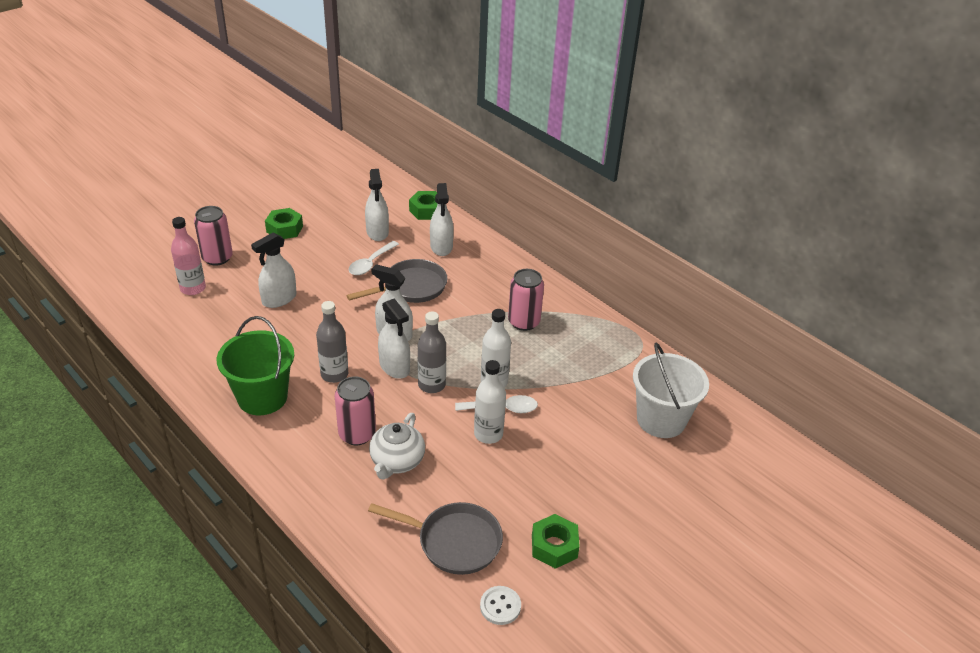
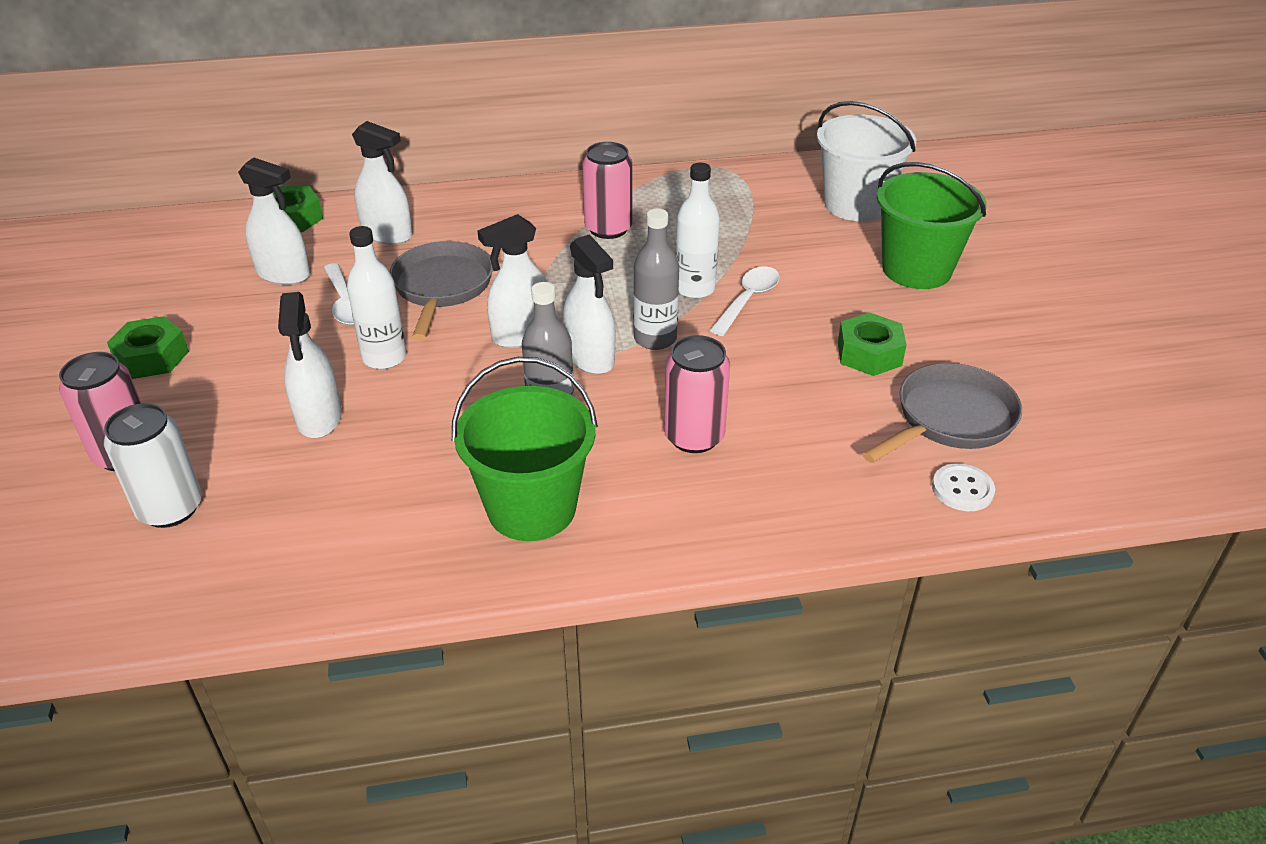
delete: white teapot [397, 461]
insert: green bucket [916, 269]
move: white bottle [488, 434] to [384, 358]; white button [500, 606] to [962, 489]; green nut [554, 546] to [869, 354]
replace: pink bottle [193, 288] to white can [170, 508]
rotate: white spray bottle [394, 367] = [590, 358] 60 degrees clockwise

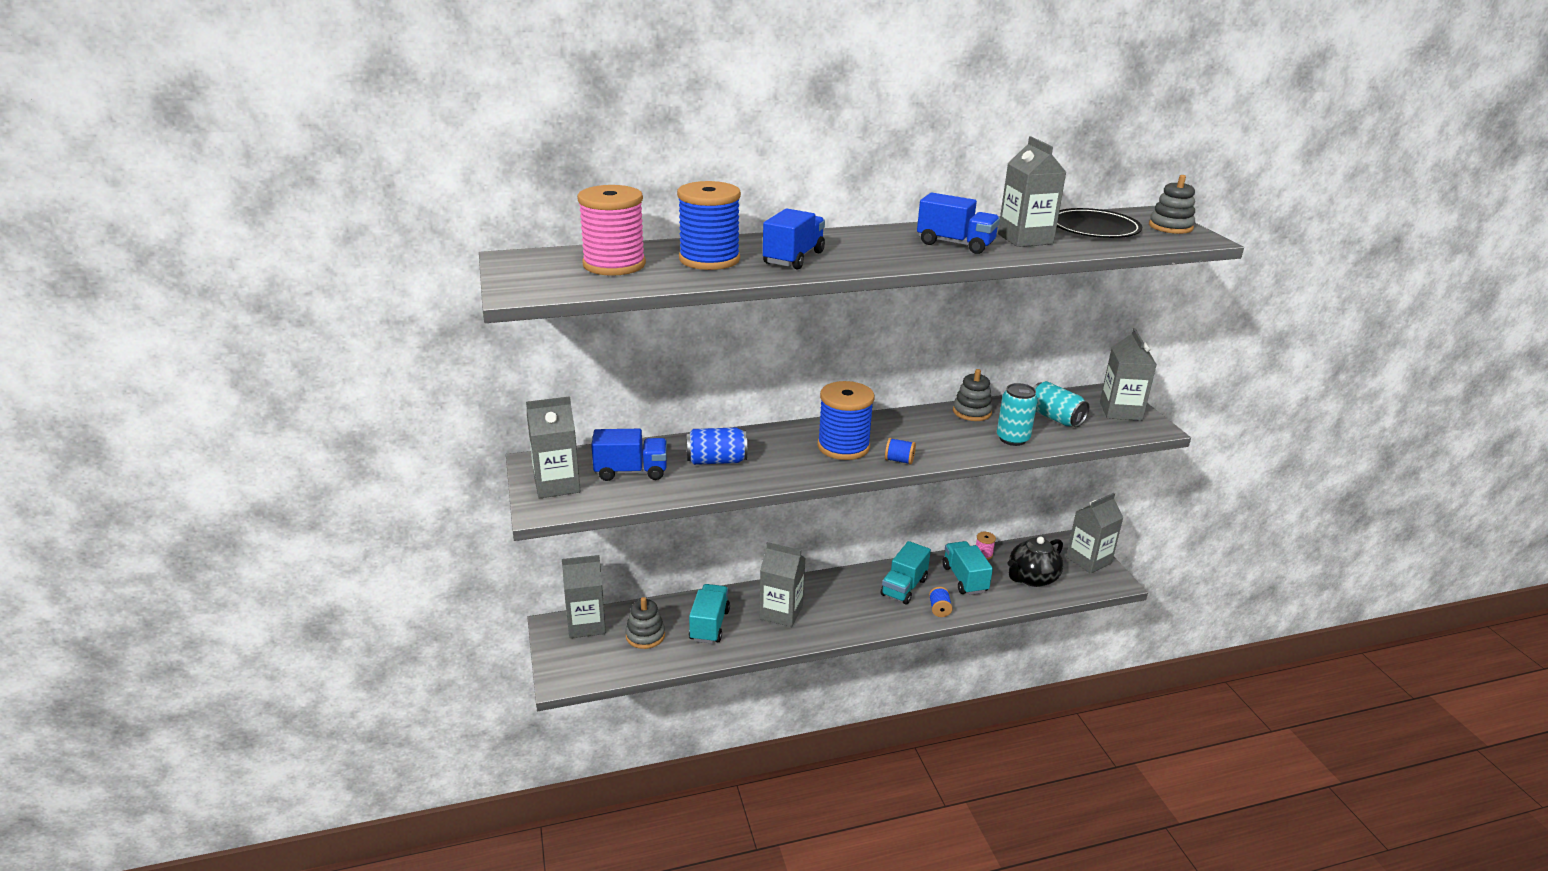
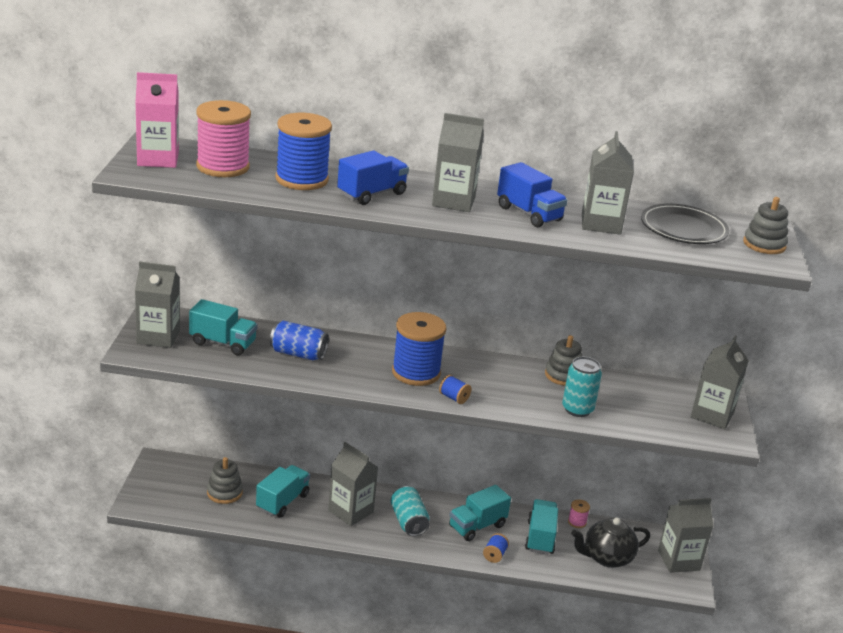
insert: pink carton [158, 159]
move: grey carton [586, 624] to [453, 201]; turquoise can [1055, 418] to [408, 521]
recolor: blue truck [631, 472] to turquoise truck [223, 343]

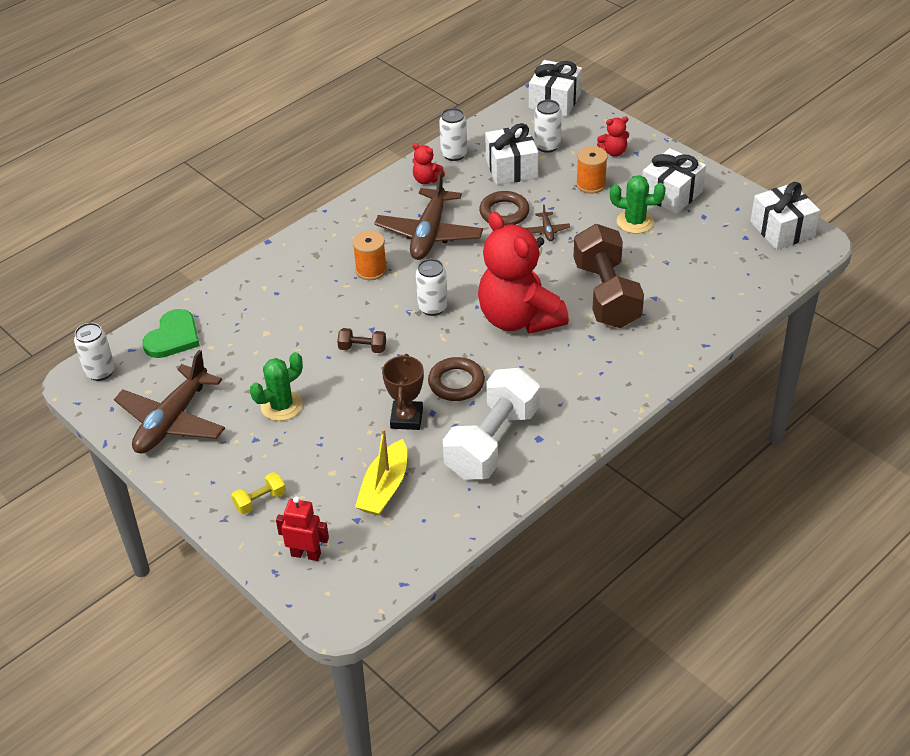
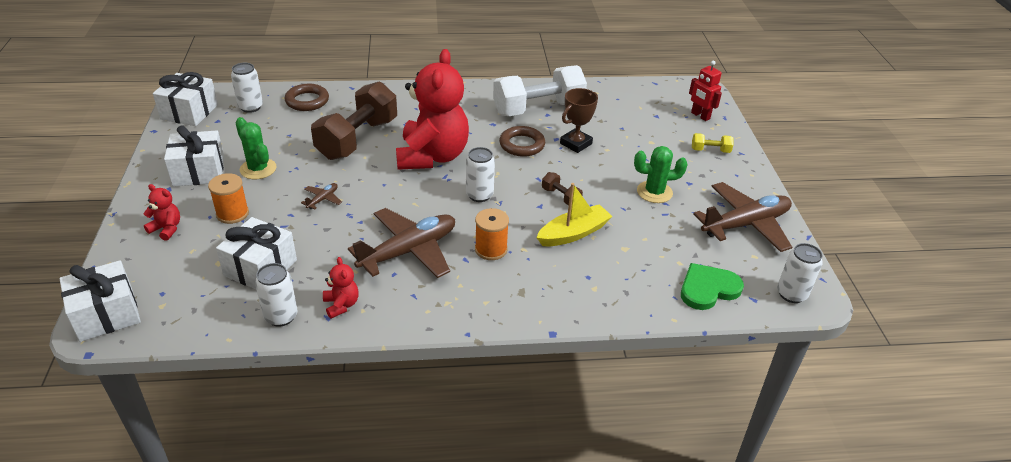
move: yellow boat [384, 488] to [573, 233]; brown ring [504, 212] to [307, 101]; white can [547, 146] to [251, 107]

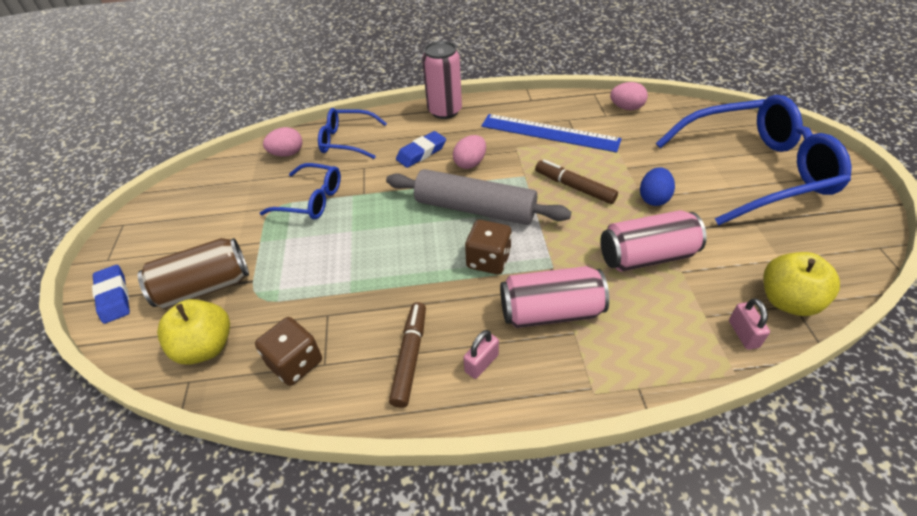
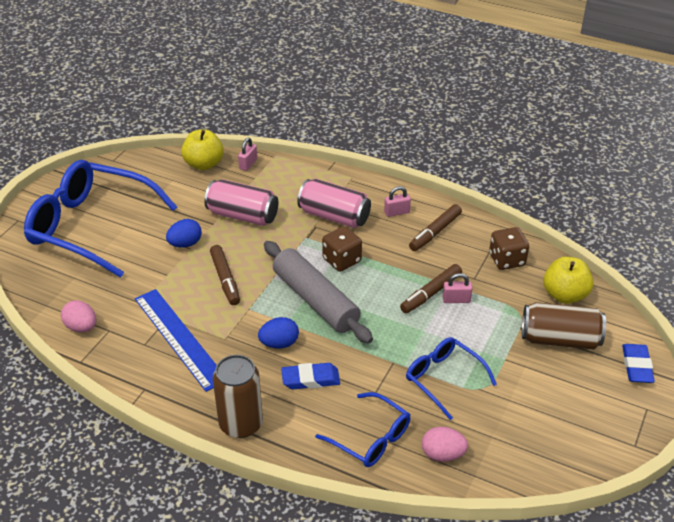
insert: brown marker [431, 293]; pink padlock [456, 300]
recolor: pink can [445, 111] to brown can [241, 424]; pink egg [470, 163] to blue egg [279, 343]

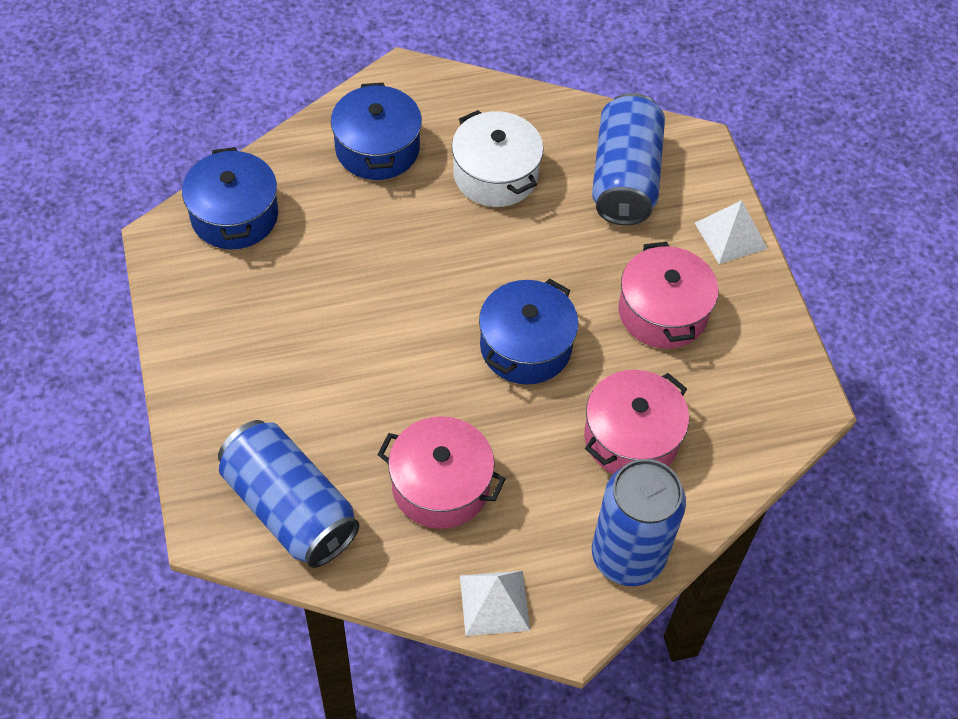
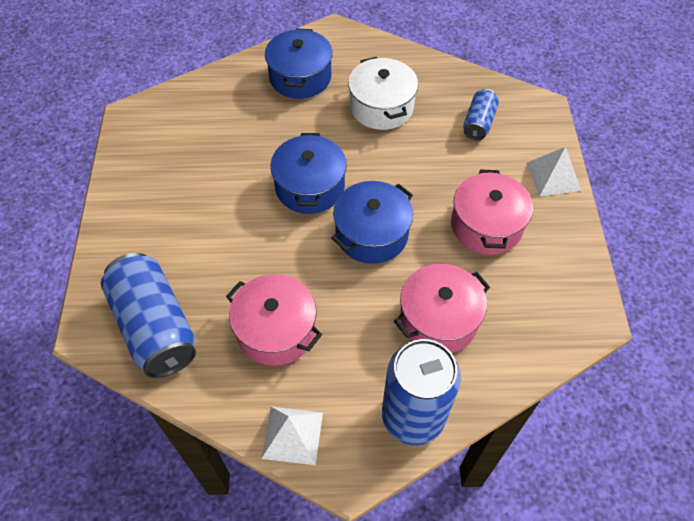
move: blue pot [234, 215] to [310, 187]
resize: blue can [624, 178] = [478, 123] x0.53

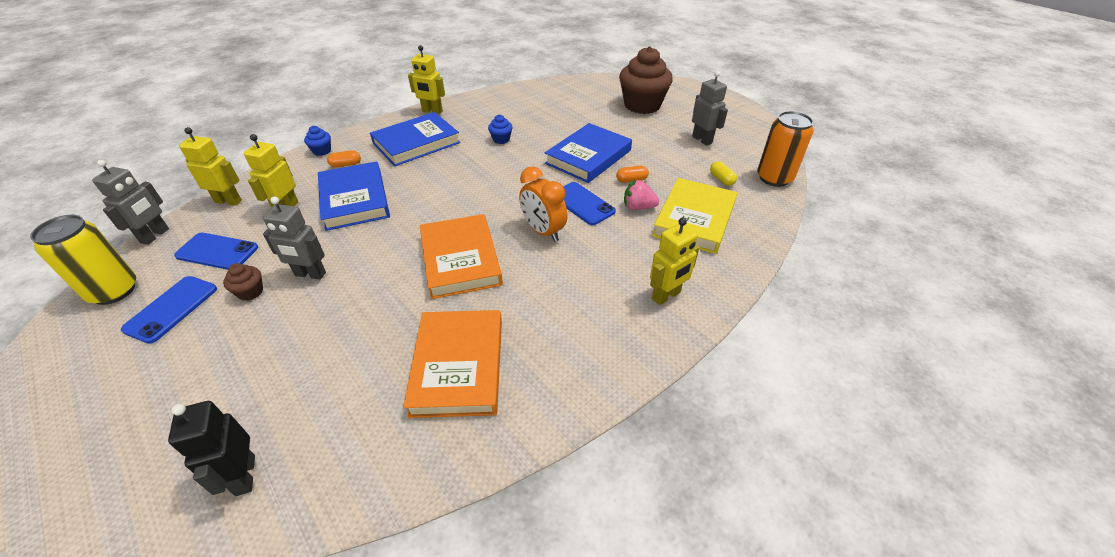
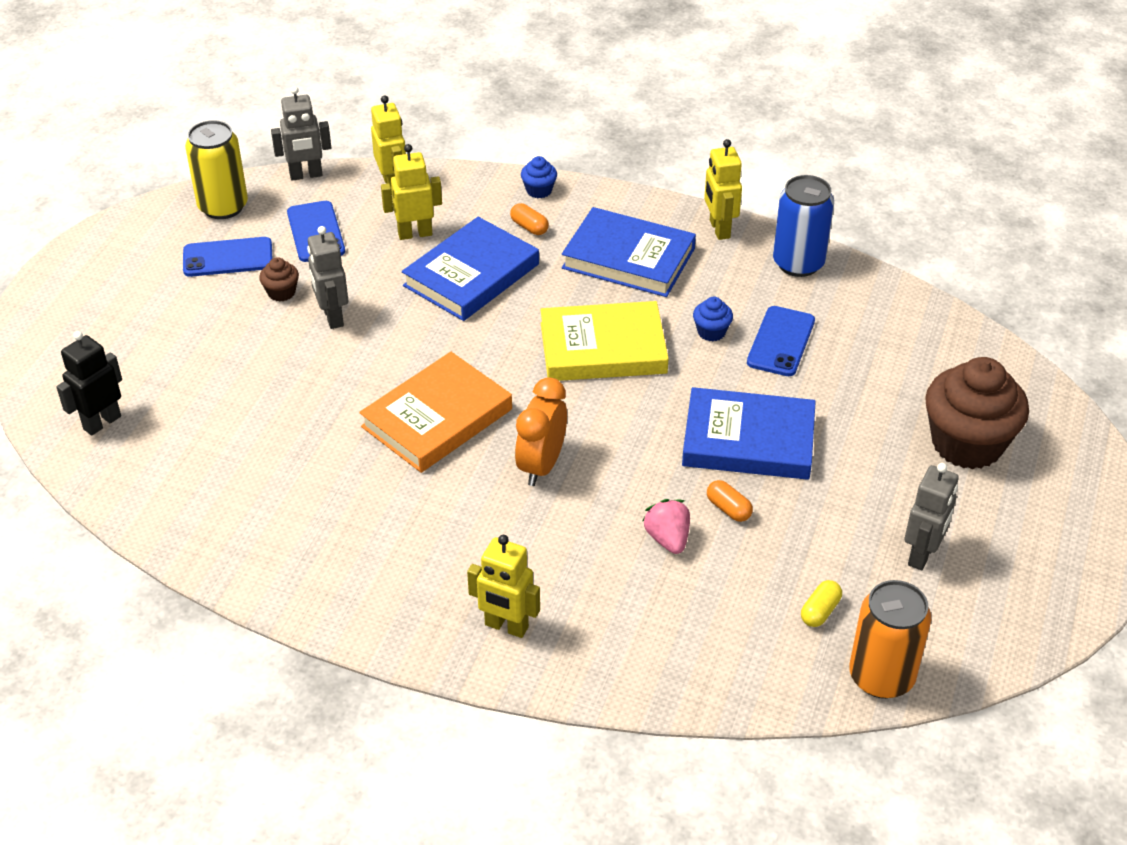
delete: orange book [458, 366]
insert: blue can [798, 263]
move: blue phone [582, 203] to [780, 342]; yellow book [694, 219] to [603, 348]

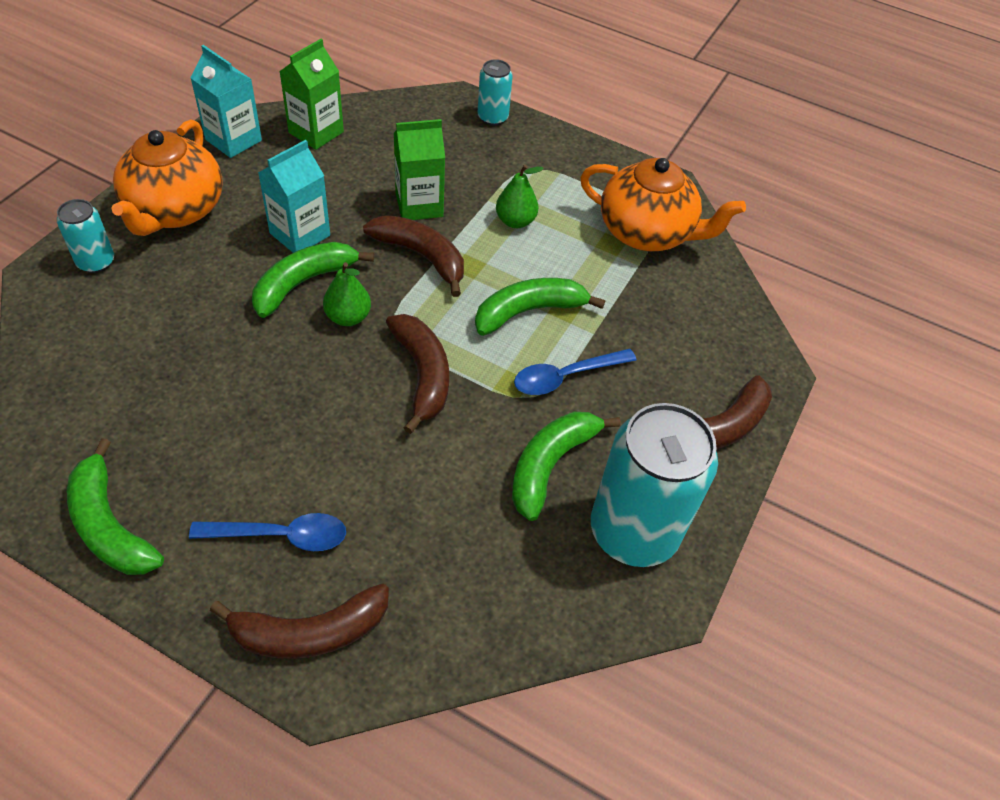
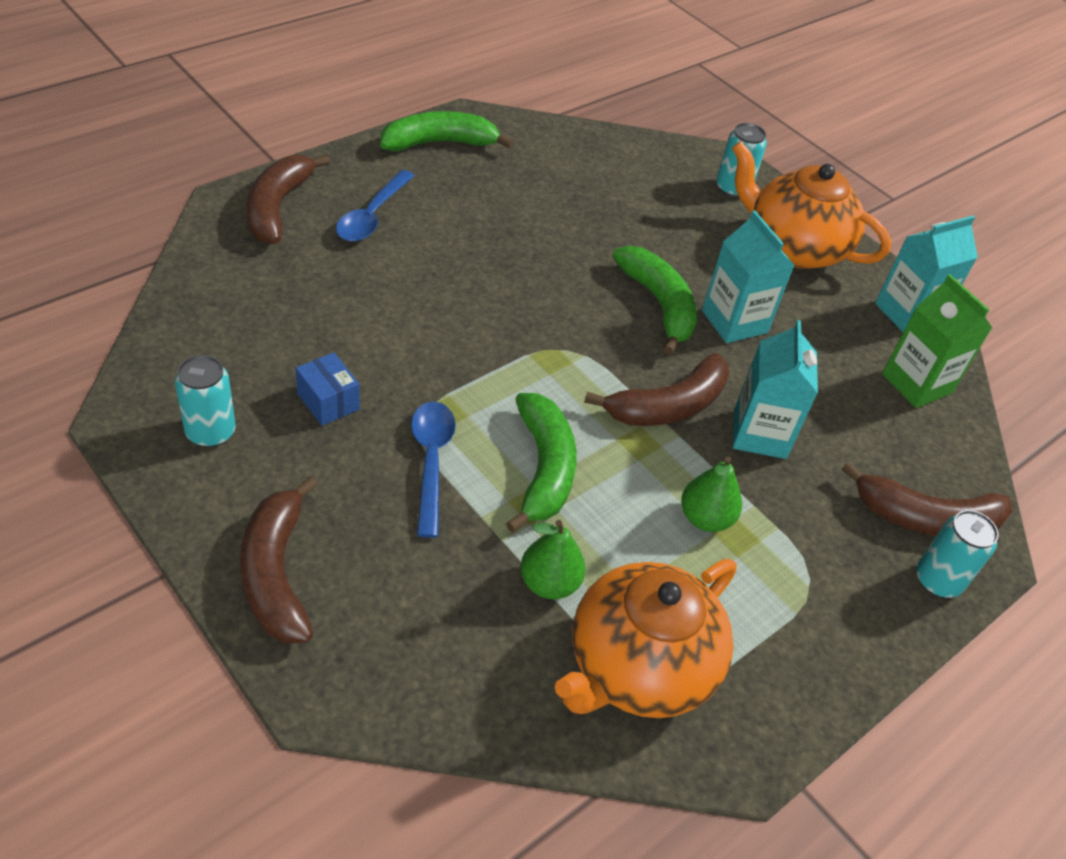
move: green pear [348, 317] to [549, 583]; brown banana [422, 375] to [926, 518]
replace: green banana [550, 465] to blue box [328, 401]
recolor: green carton [419, 205] to turquoise carton [760, 434]
resize: turquoise can [633, 531] = [210, 432] x0.48

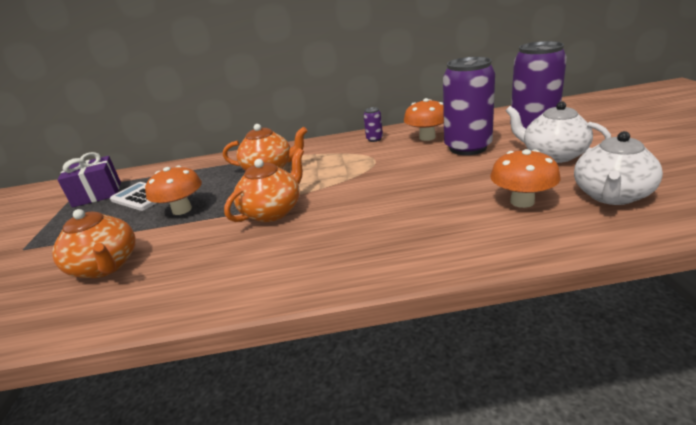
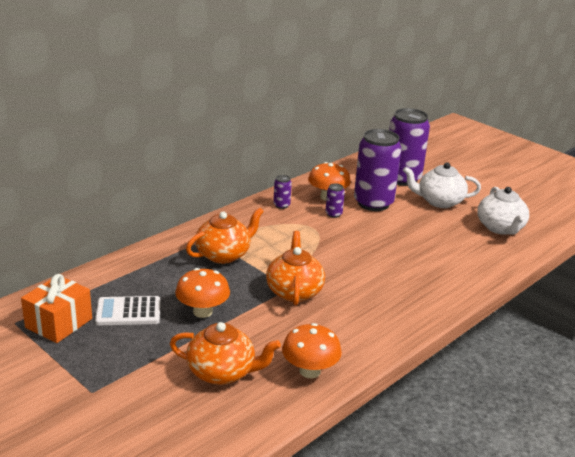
insert: purple can [333, 214]
move: orange mushroom [522, 201] to [310, 371]
recolor: purple gift [97, 194] to orange gift [58, 323]

